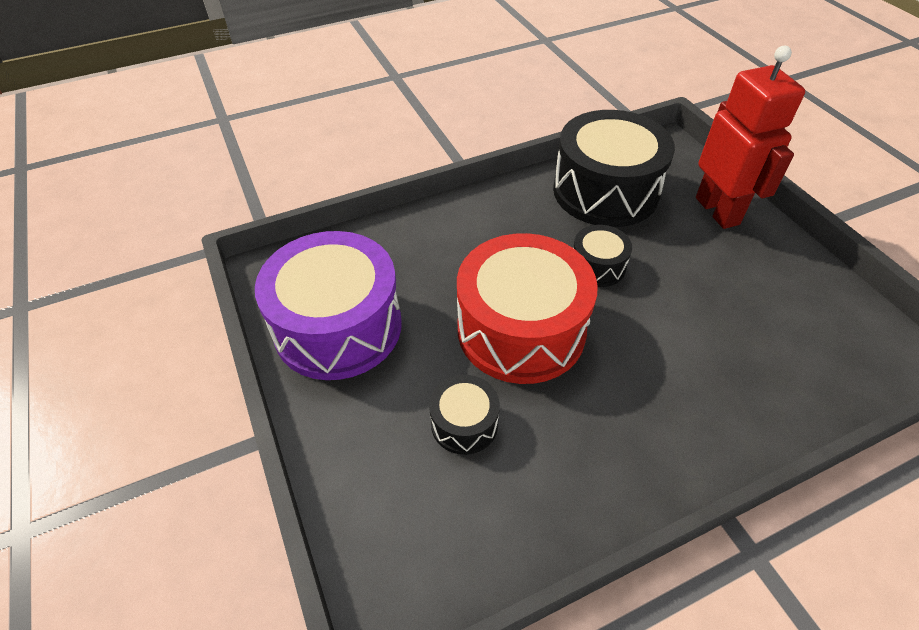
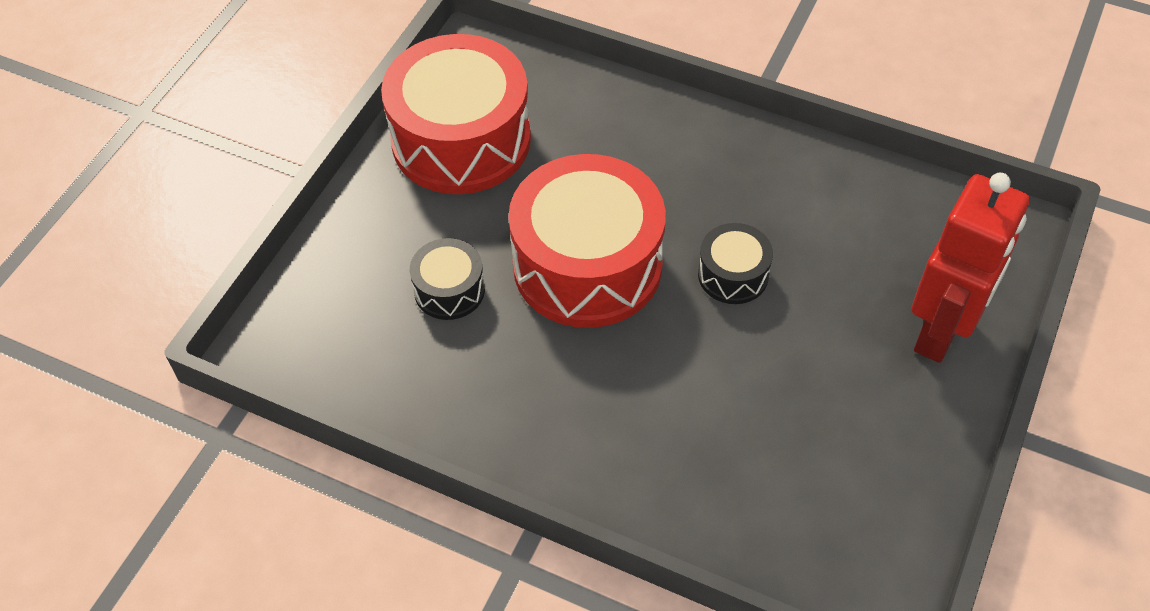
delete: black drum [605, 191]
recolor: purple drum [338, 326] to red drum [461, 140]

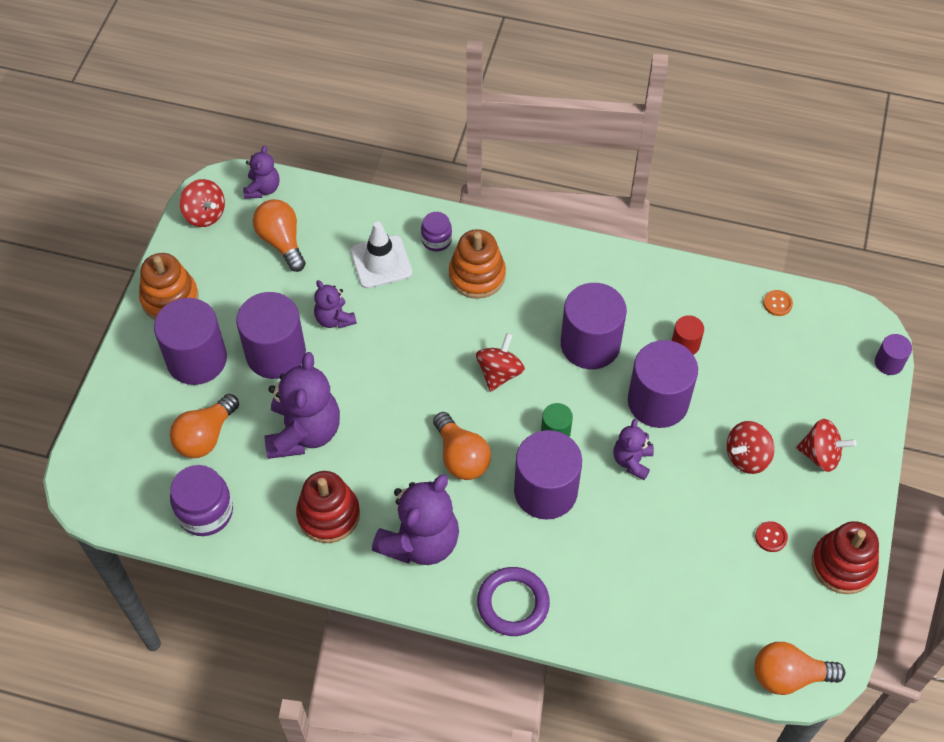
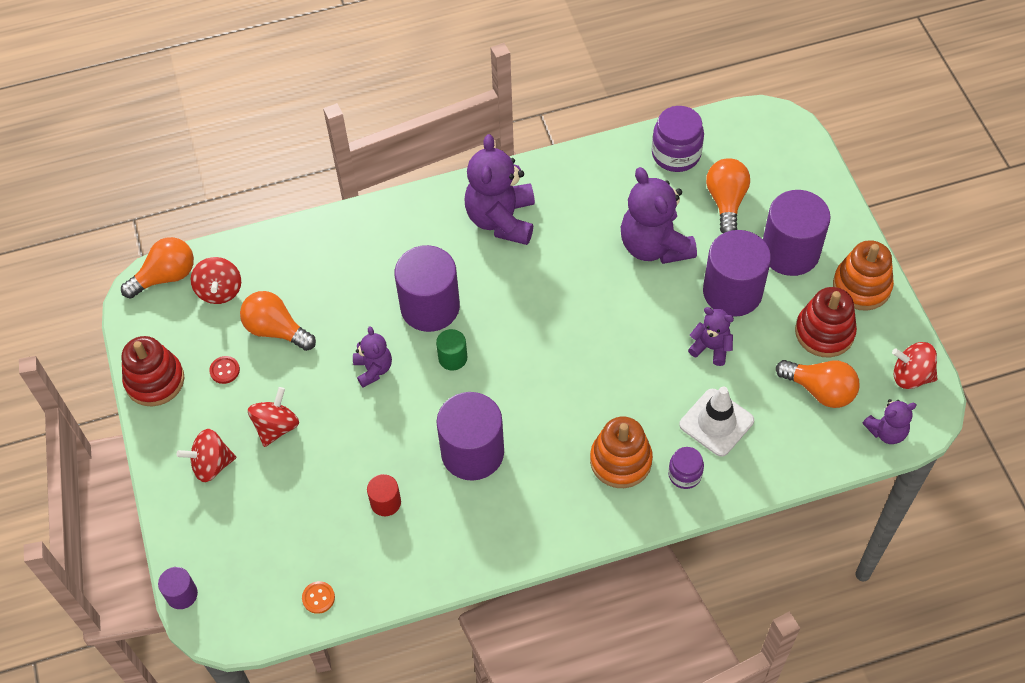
delete: purple ring [513, 603]; purple cylinder [658, 401]
move: red stacking toy [328, 515] to [824, 332]; orange light bulb [461, 457] to [276, 330]; red spinning top [499, 373] to [220, 291]
rotate: purple teddy bear [263, 189] = [886, 431] 90 degrees counterclockwise

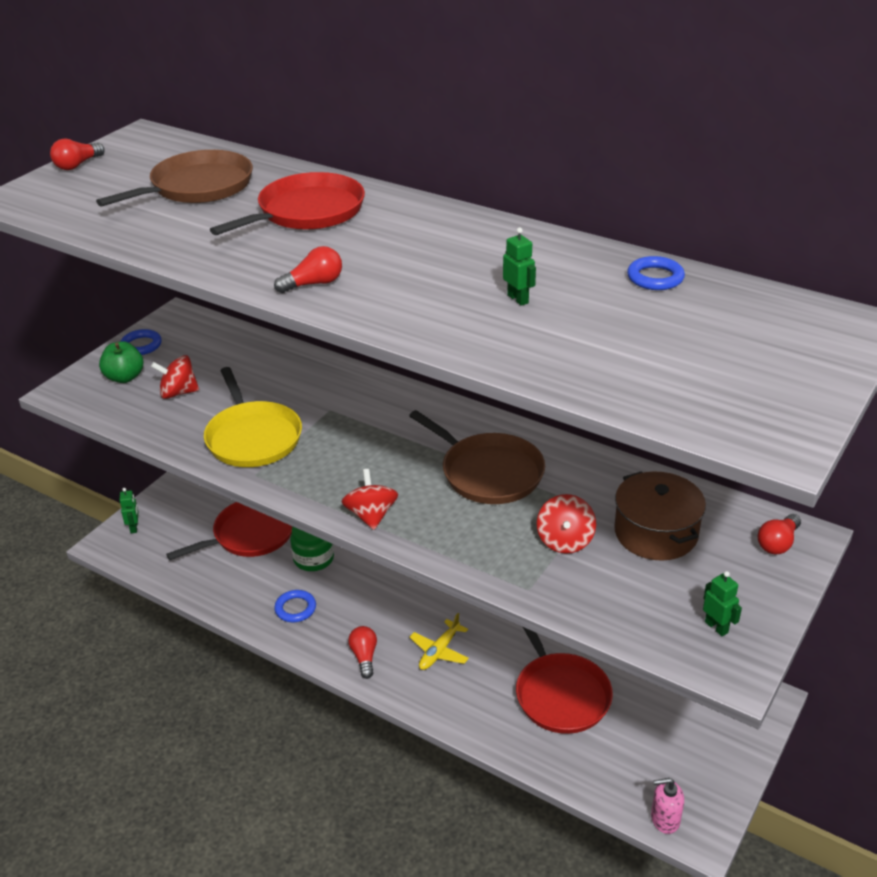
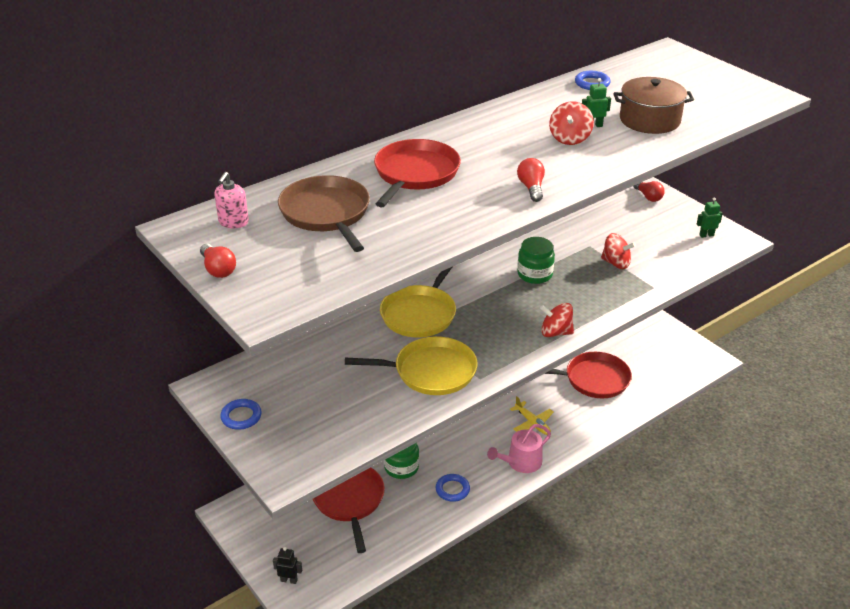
delete: green apple [124, 377]
insert: yellow pan [420, 314]
move: red spinning top [178, 393] to [569, 138]; brown pot [656, 533] to [649, 120]; pink soap dispenser [665, 819] to [233, 222]
replace: red light bulb [364, 657] to pink watering can [521, 462]; brown pan [488, 472] to green jar [534, 274]
recolor: green robot [134, 527] to black robot [289, 580]
rotate: red pan [307, 212] = [415, 174] 45 degrees clockwise

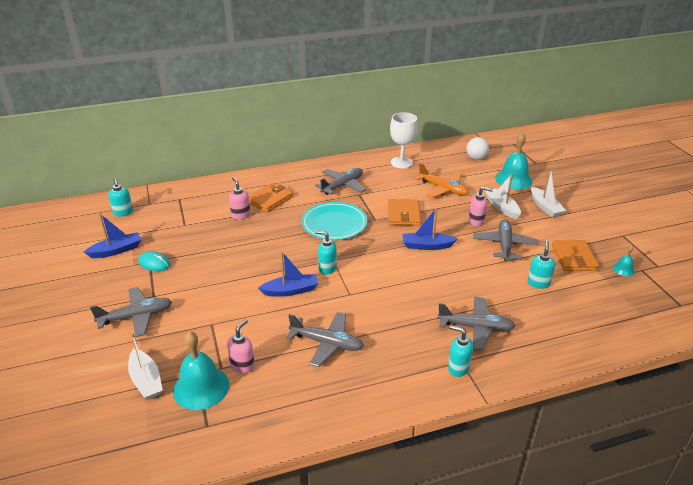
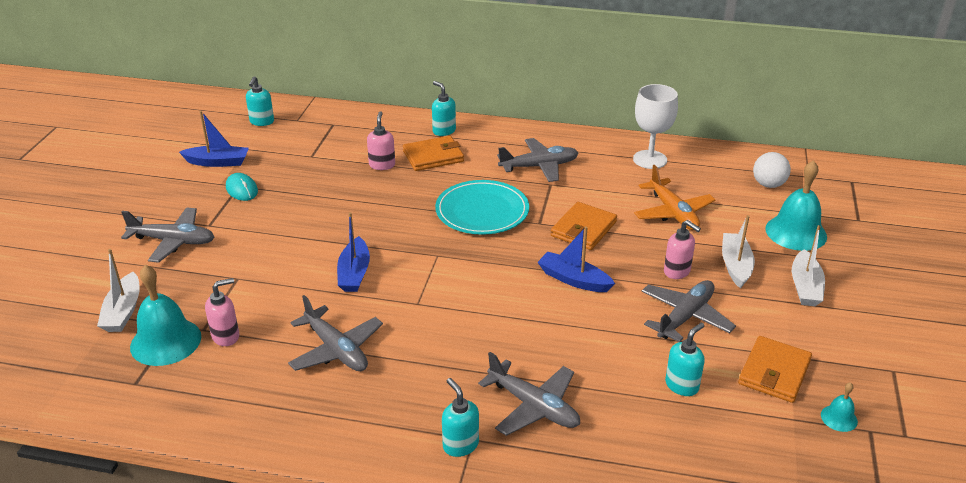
move: turquoise soap dispenser [327, 268] to [444, 131]
rotate: blue boat [290, 290] = [354, 273] 75 degrees clockwise

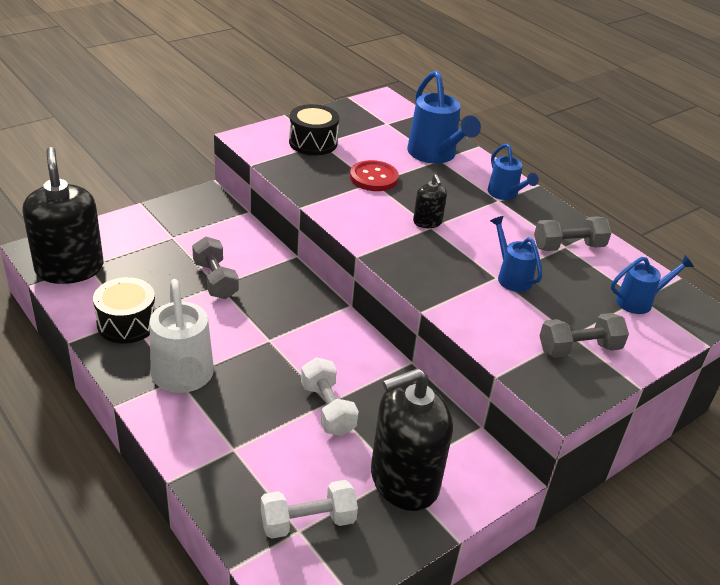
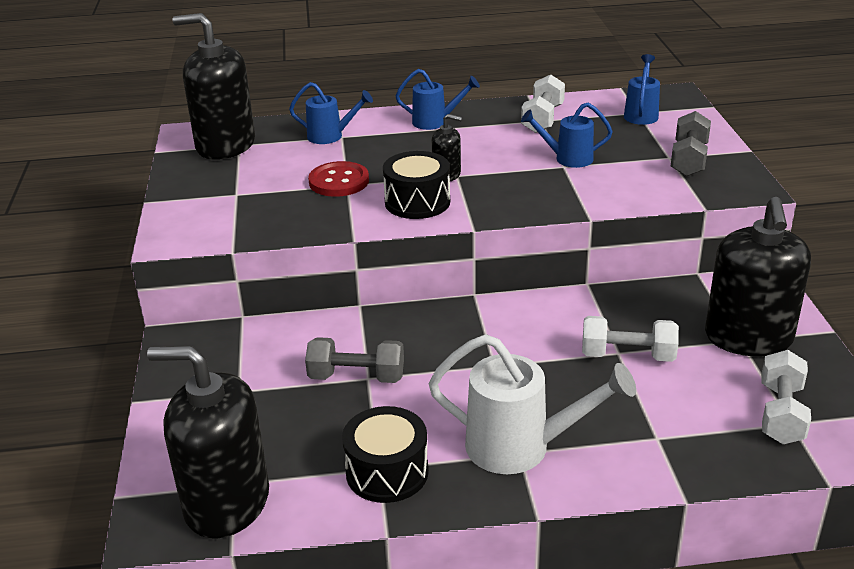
insert: black soap dispenser [225, 145]
move: black drum [313, 142] to [417, 202]
recolor: grey dumbbell [568, 247] to white dumbbell [542, 119]
resize: blue watering can [435, 155] = [330, 136] x0.59

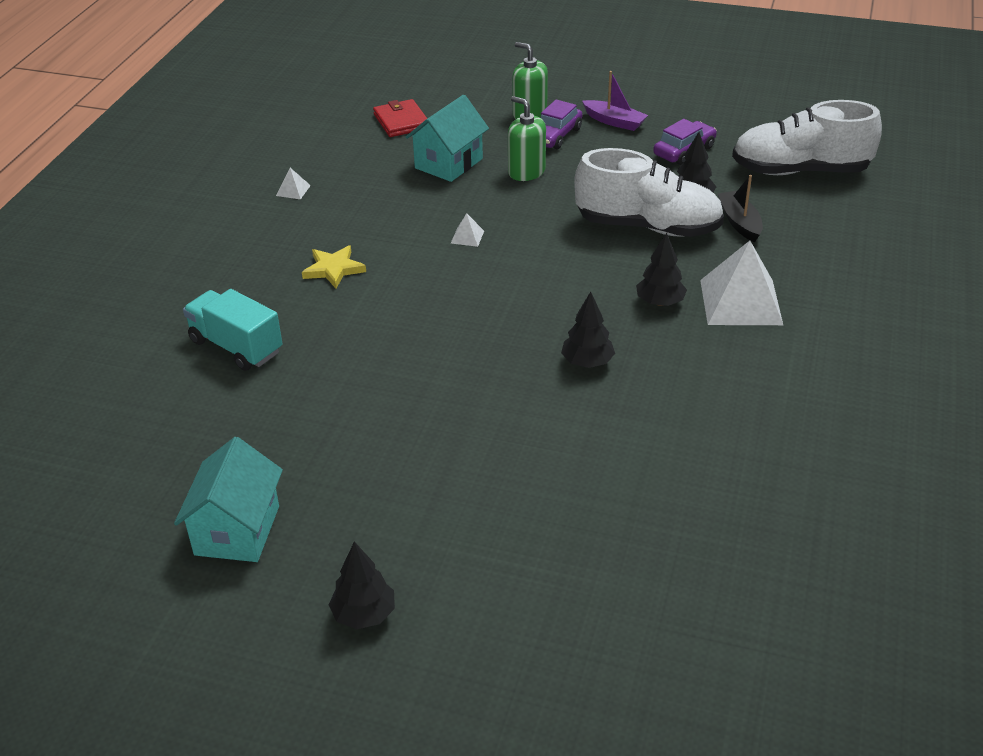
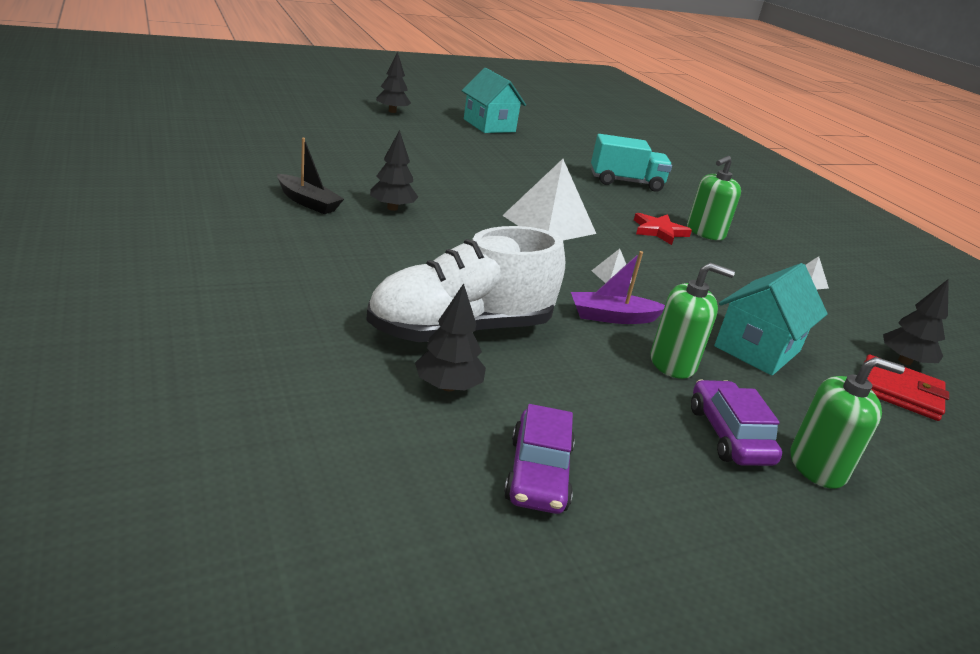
delete: white shoe [800, 171]
insert: green soap dispenser [705, 232]
move: purple boat [614, 121] to [612, 317]; black tree [660, 302] to [904, 361]; white pyramid [741, 302] to [549, 224]; black boat [739, 222] to [308, 202]
recolor: yellow star [333, 269] to red star [659, 231]
rotate: turquoise house [448, 163] = [757, 349] 45 degrees clockwise

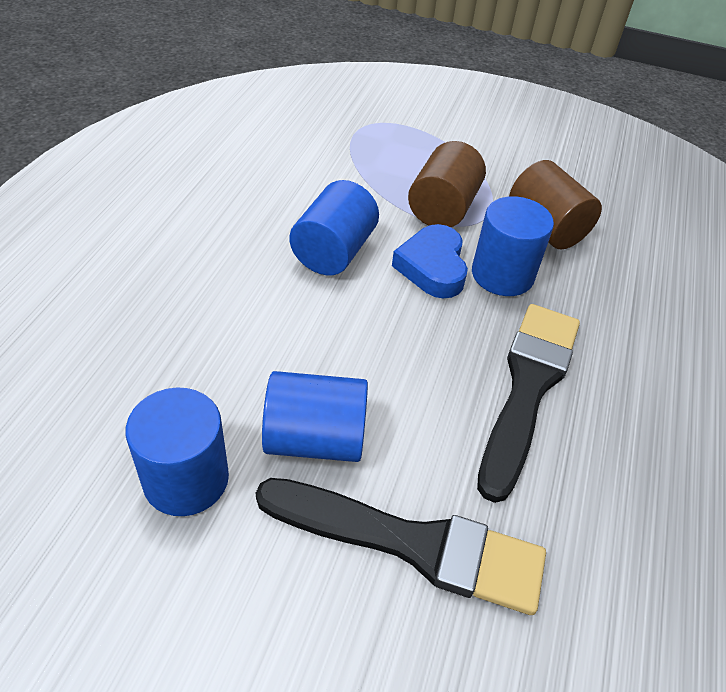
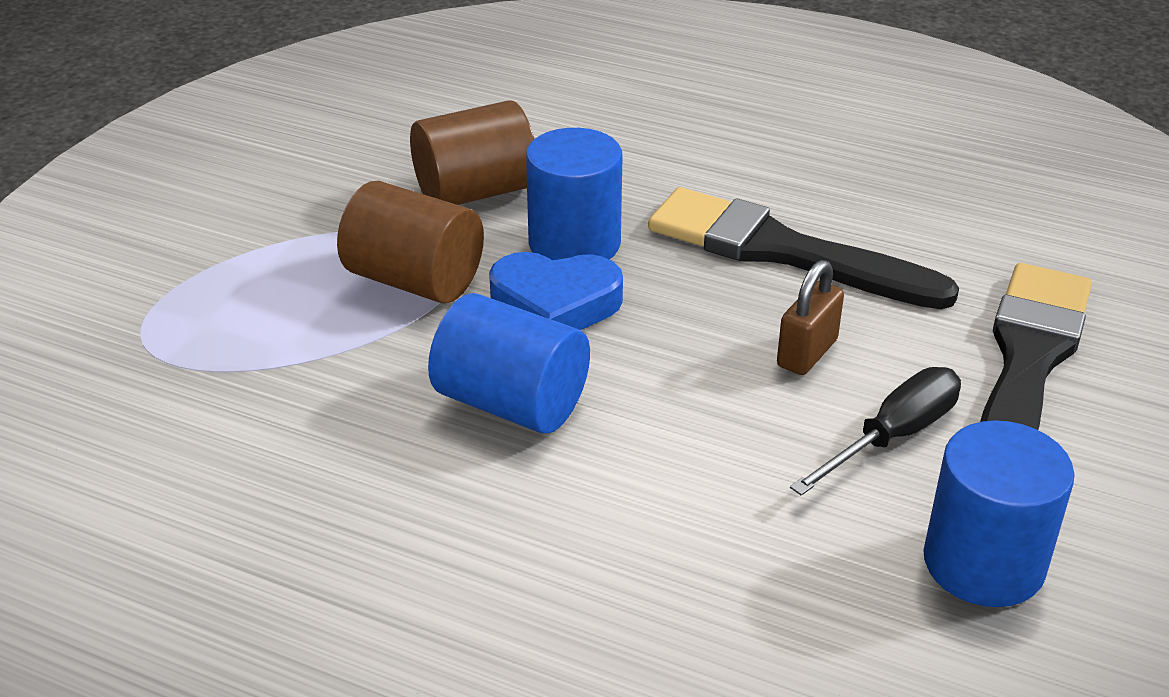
insert: brown padlock [807, 353]
replace: blue cylinder [315, 439] to black screwdriver [893, 437]

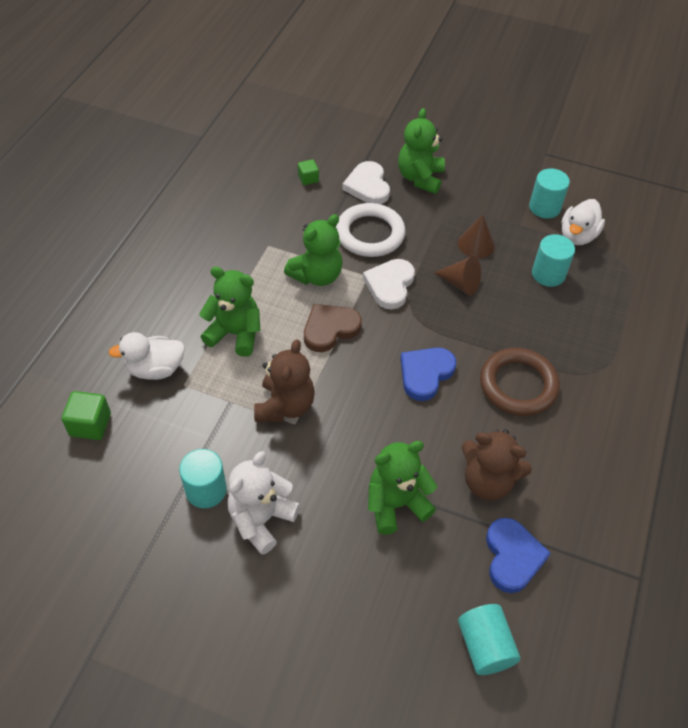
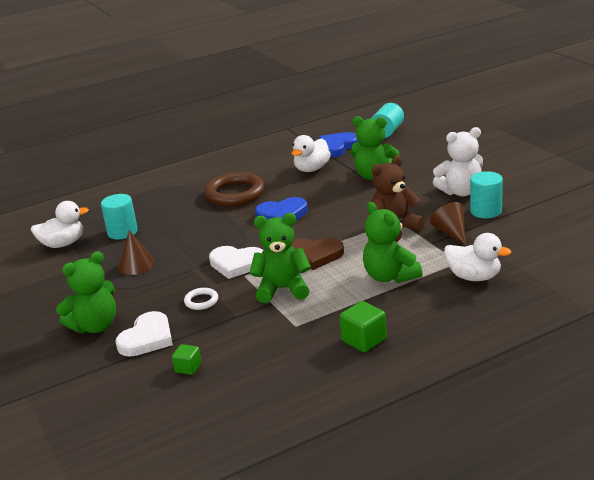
delete: turquoise cylinder [544, 207]
move: green cube [90, 425] to [364, 340]; brown cone [460, 284] to [451, 232]
replace: brown teddy bear [488, 481] to white duck [312, 169]
rotate: white heart [390, 285] = [236, 264] 45 degrees clockwise
resize: white ring [370, 234] = [201, 301] x0.47

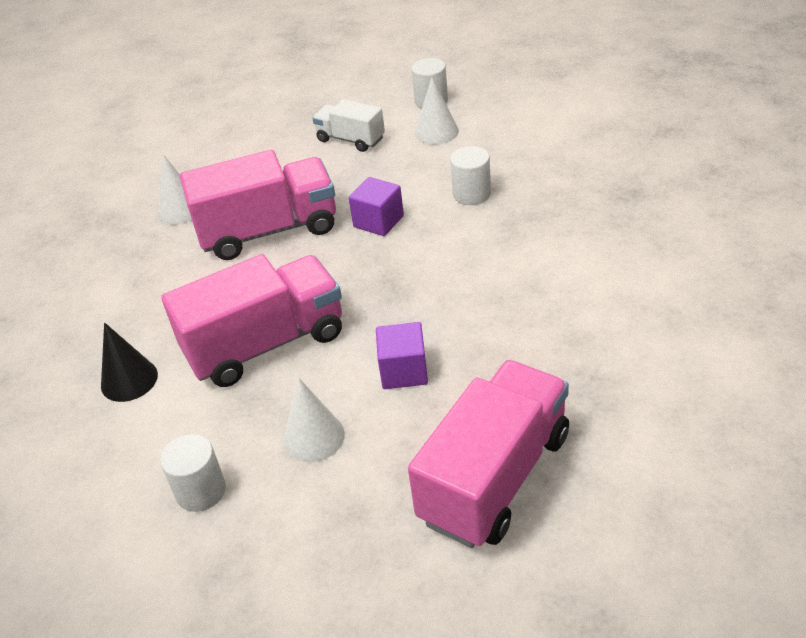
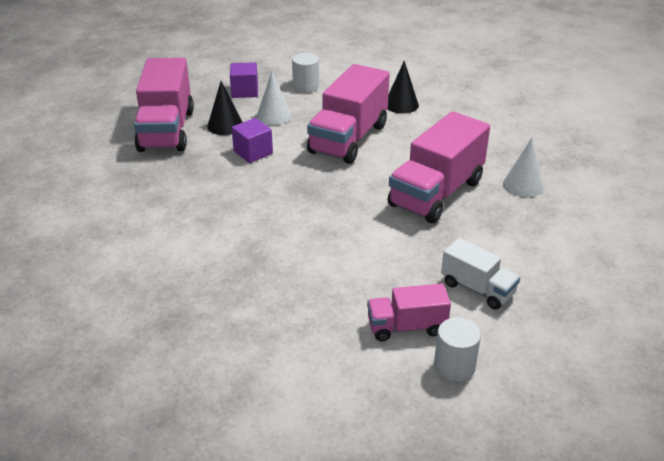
delete: white cylinder [471, 194]
insert: black cone [225, 125]
move: purple cube [378, 221] to [245, 91]
replace: white cone [436, 132] to pink truck [406, 327]
rotate: white truck [350, 139] = [477, 289] 45 degrees clockwise

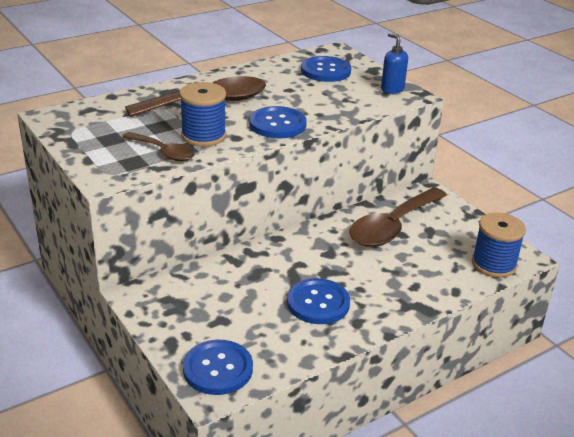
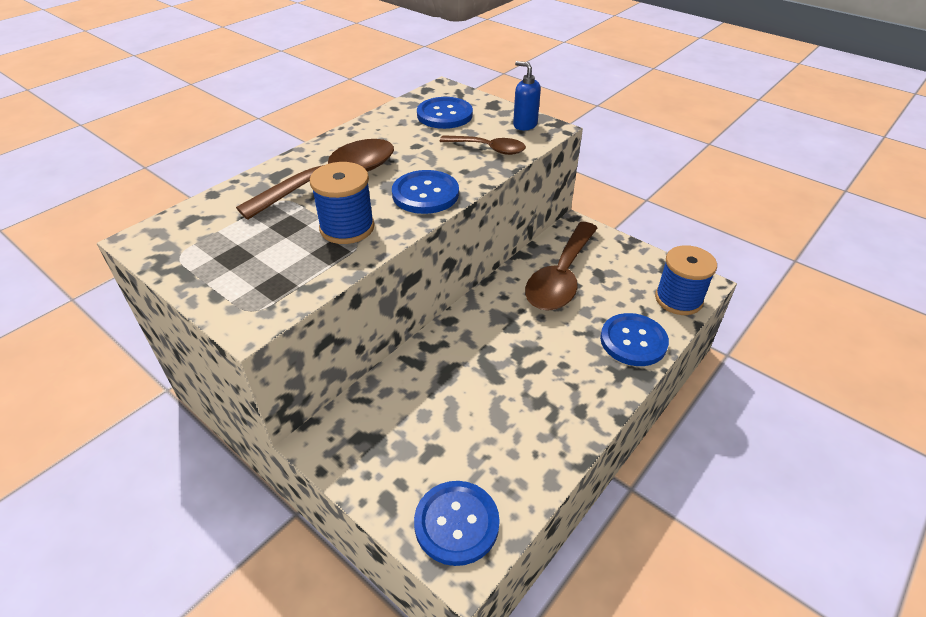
move: brown spoon [163, 152] to [488, 149]; blue button [318, 303] to [633, 341]

